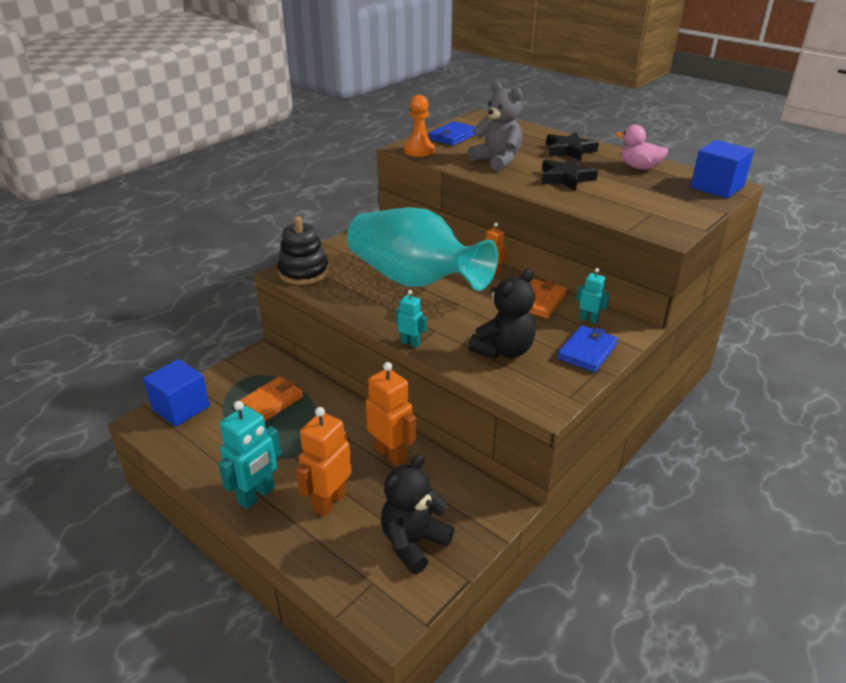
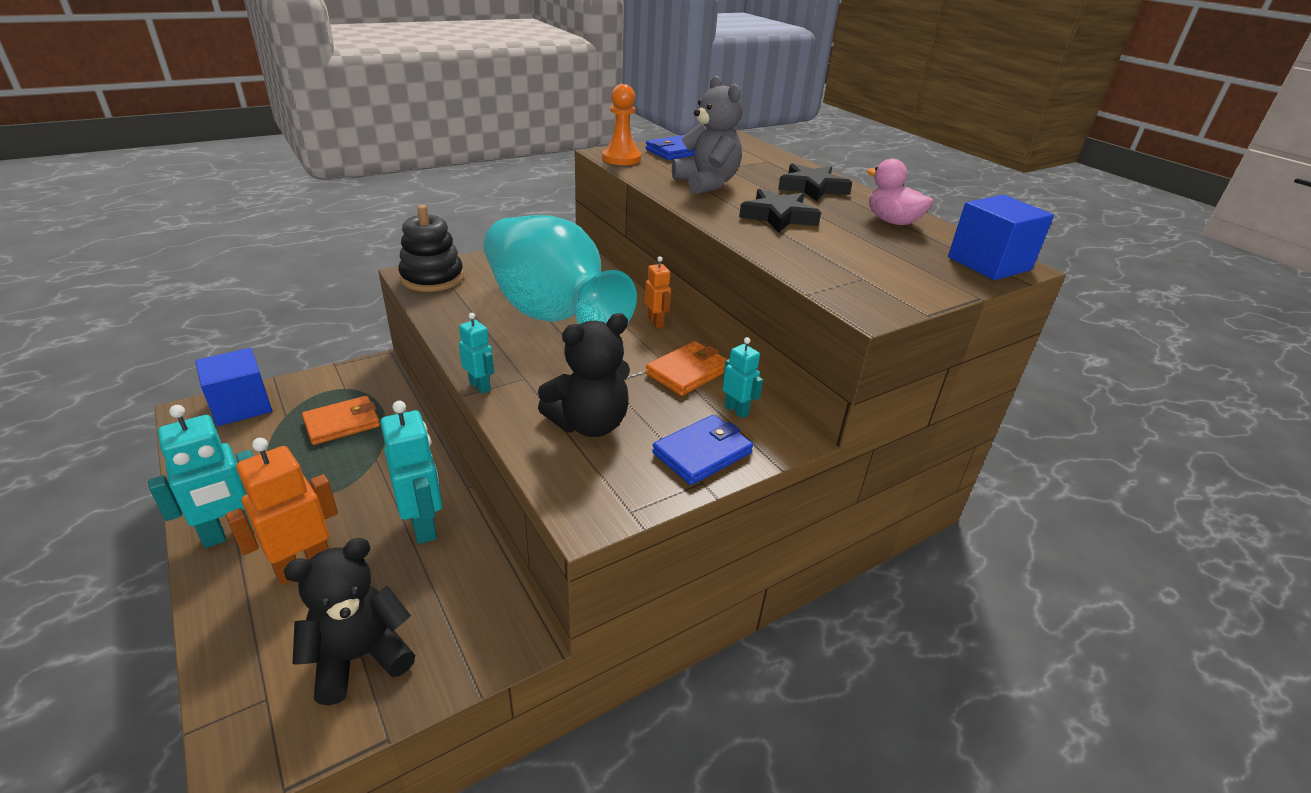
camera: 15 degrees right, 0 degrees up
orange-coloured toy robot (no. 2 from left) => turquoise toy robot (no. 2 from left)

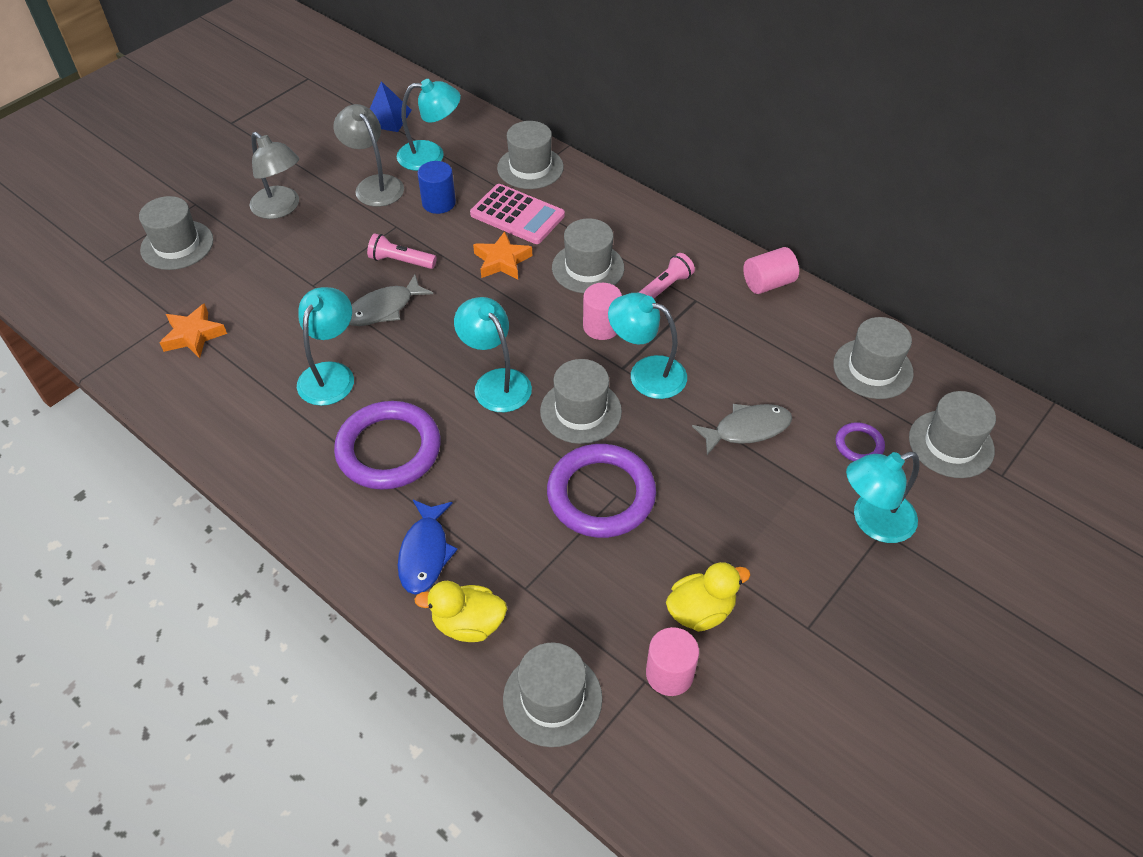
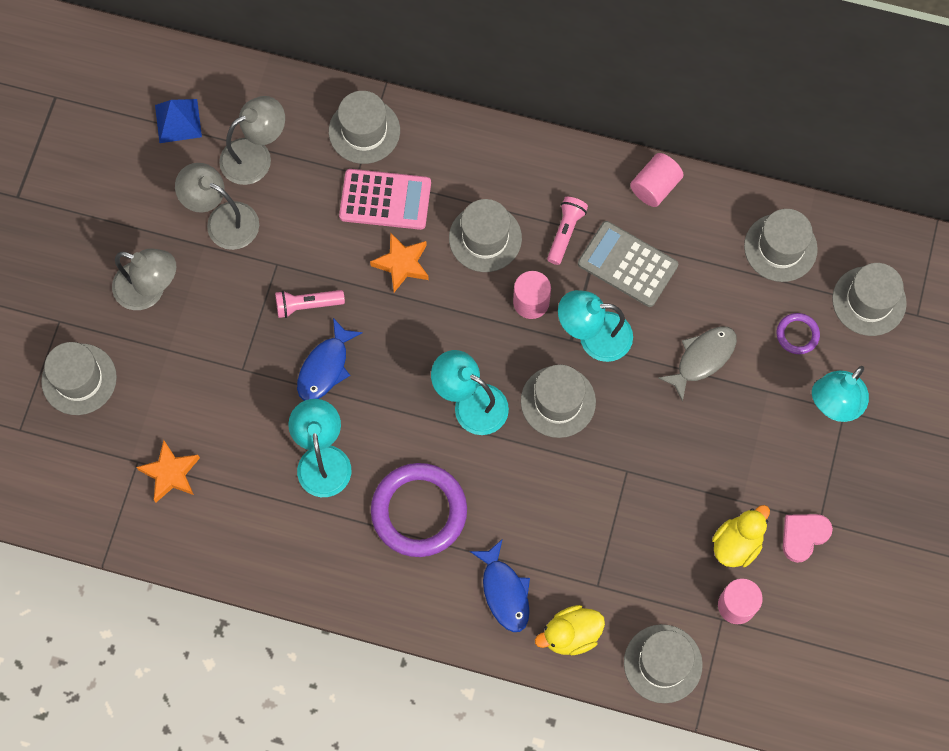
camera: 25 degrees left, 20 degrees up
turquoise lamp (no. 2 from left) => grey lamp (no. 3 from left)
blue cylinder shape => nothing
grey fish (no. 1 from left) => blue fish (no. 1 from left)
royal purple hoop (no. 2 from left) => nothing
nothing => grey adding machine
nothing => rose-pink love heart

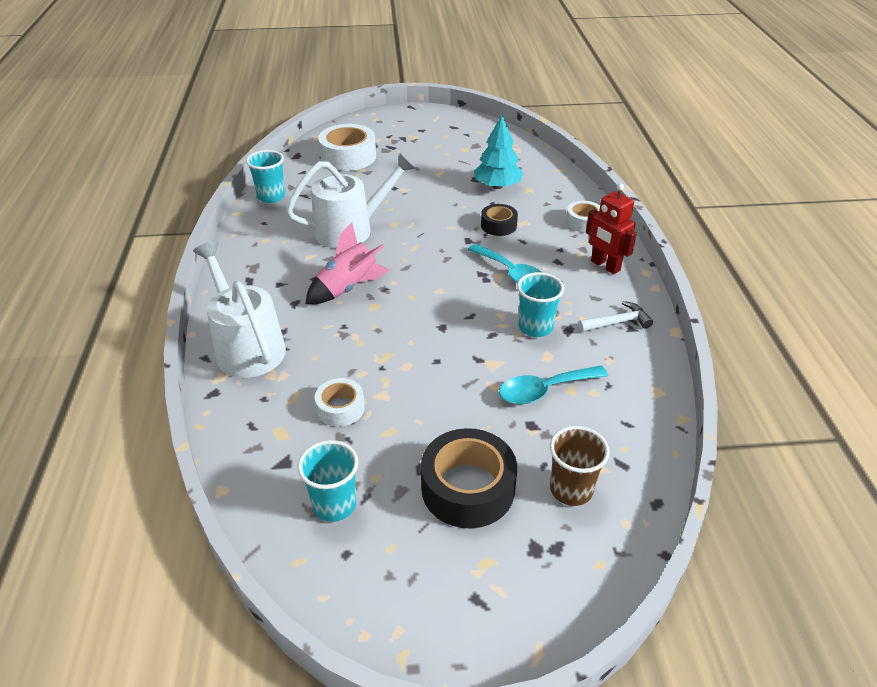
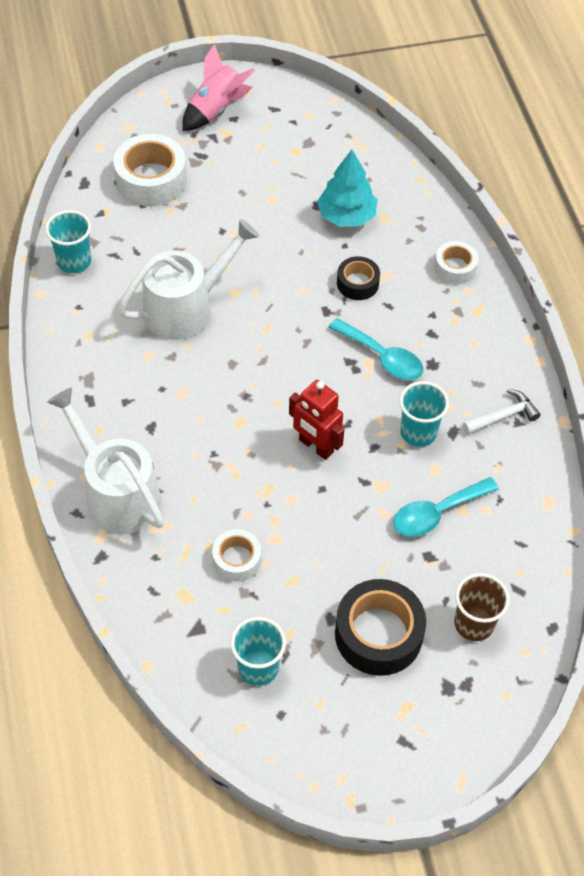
camera: 10 degrees left, 15 degrees up
red toy robot, shifted
rose-pink rocket, shifted

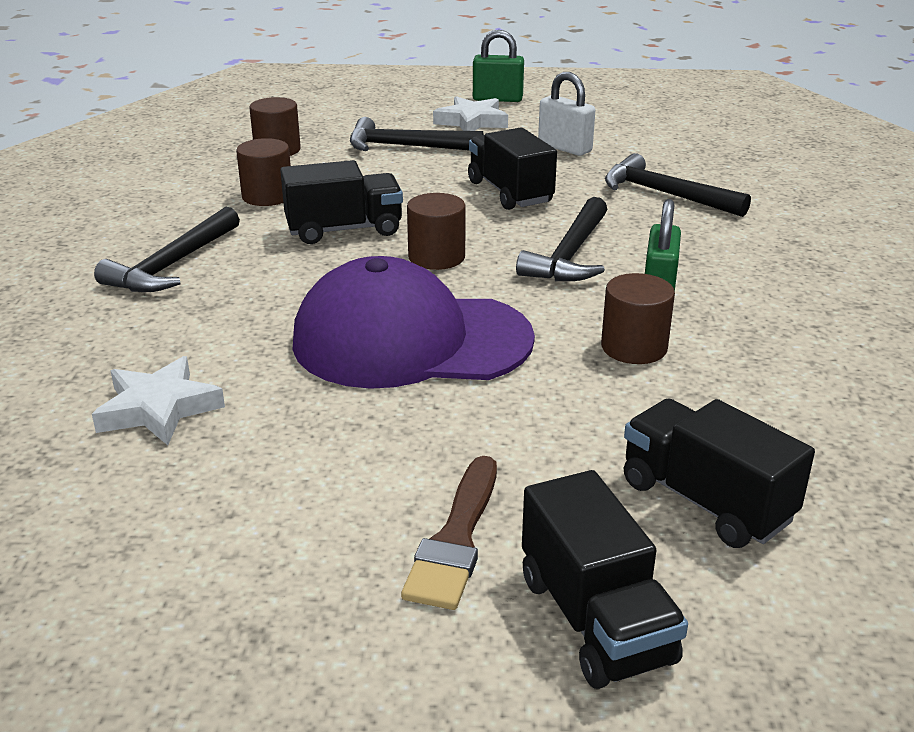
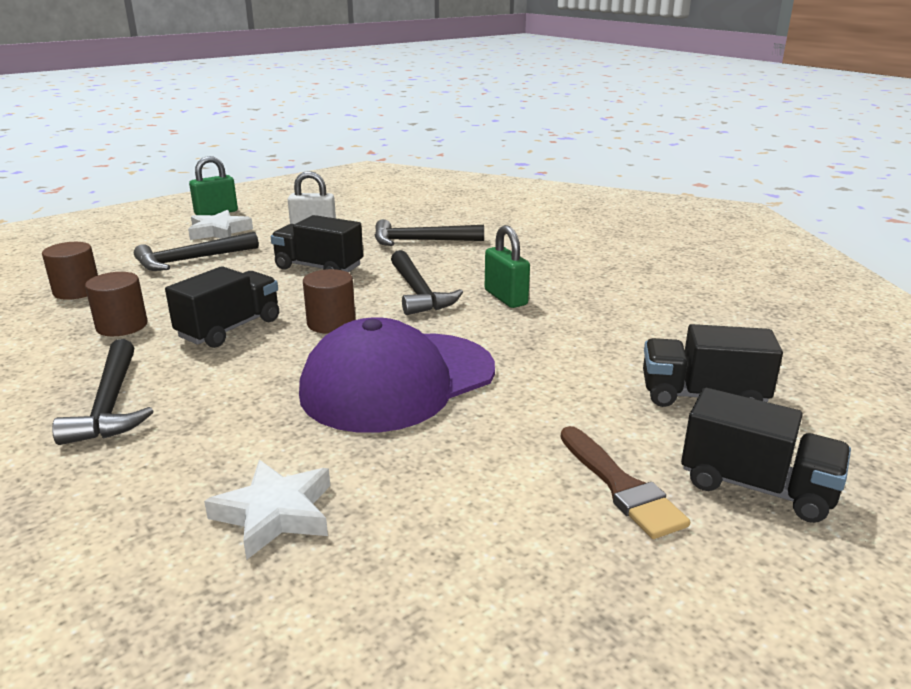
camera: 40 degrees left, 5 degrees down
brown cylinder shape (no. 4 from left) => nothing

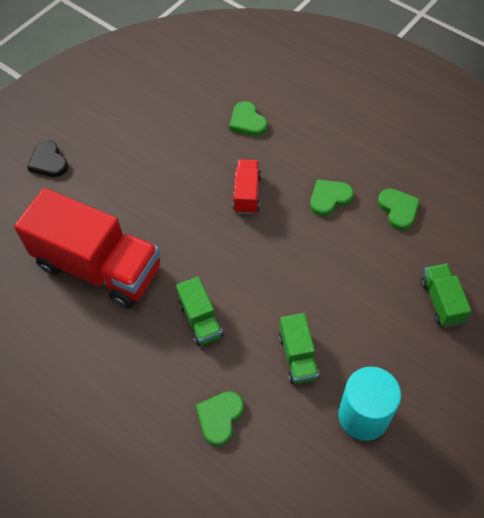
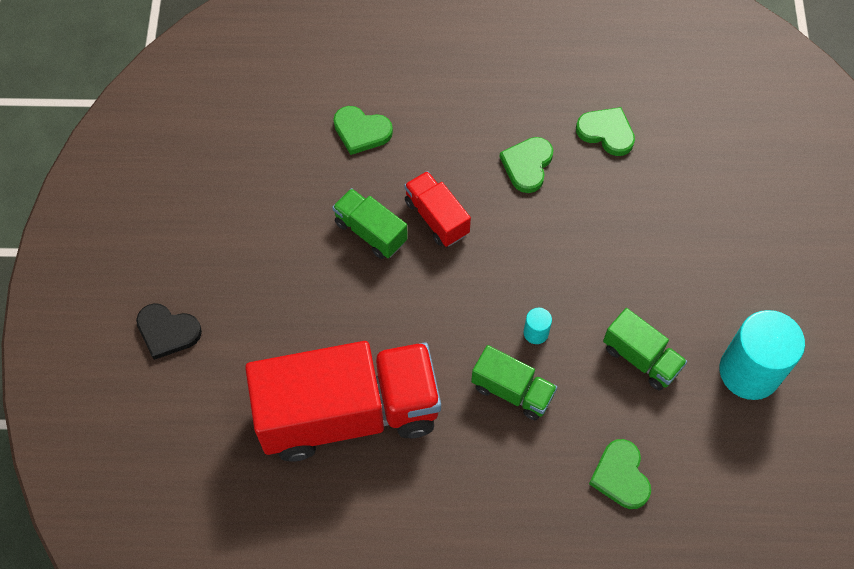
camera: 40 degrees left, 5 degrees up
leaf-green toy truck (no. 3 from left in the first image) => leaf-green toy truck (no. 1 from left), shifted
nothing => turquoise cylinder shape (no. 1 from left)

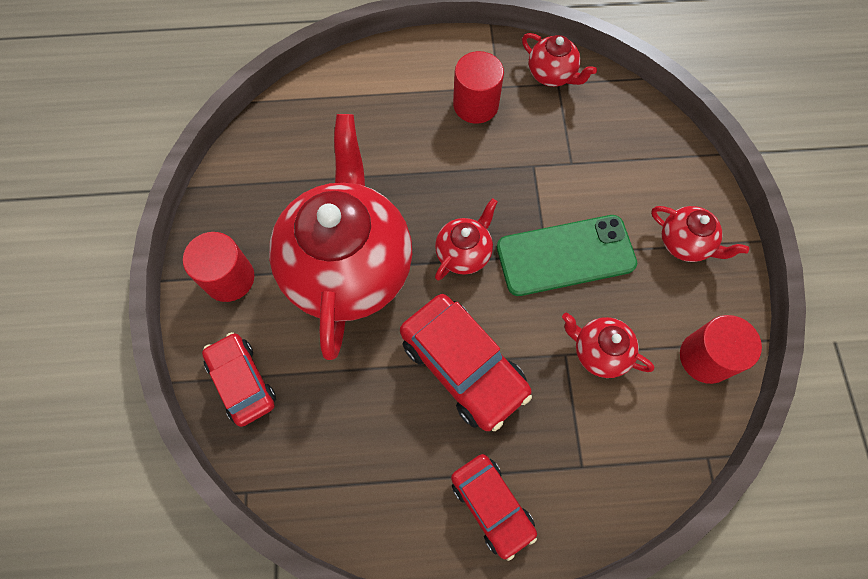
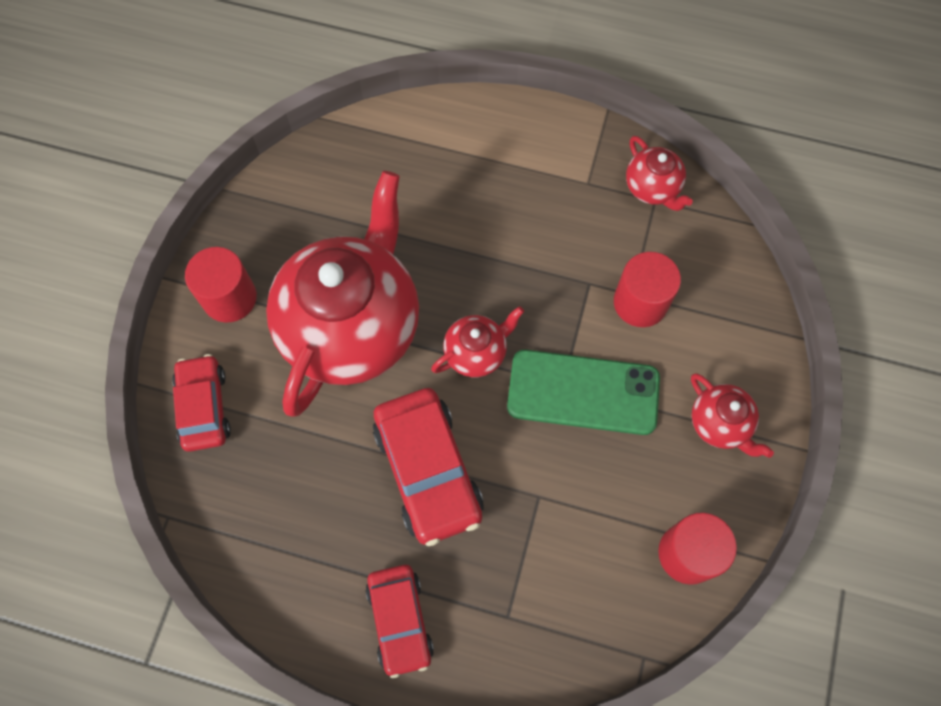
camera: 20 degrees right, 0 degrees up
red cylinder shape (no. 2 from left), shifted
red tea pot (no. 4 from left) => nothing

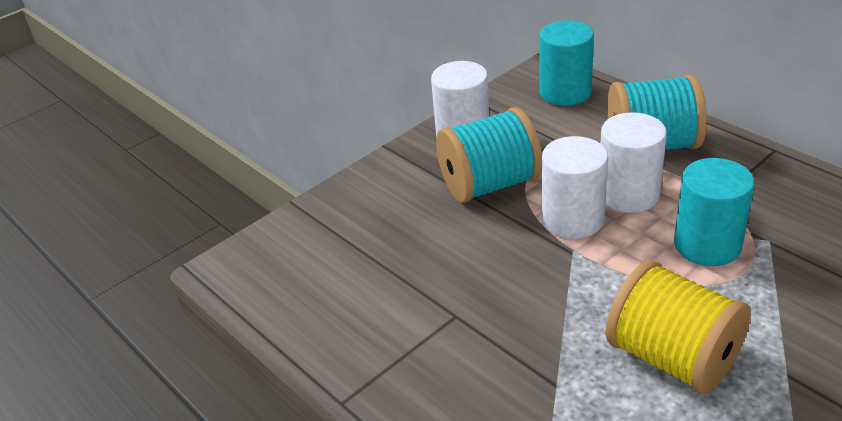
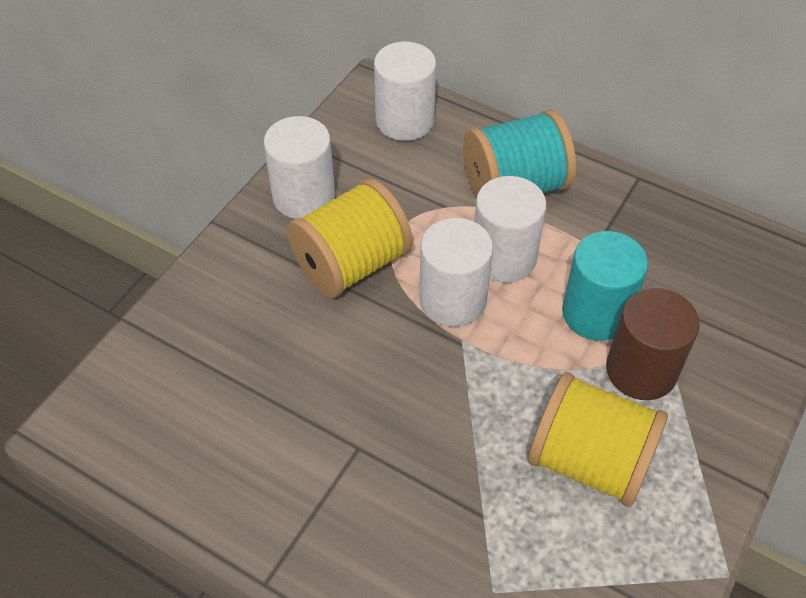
camera: 20 degrees left, 15 degrees up
turquoise cylinder shape (no. 1 from left) => snow-white cylinder shape (no. 2 from left)
turquoise spool (no. 1 from left) => golden spool (no. 1 from left)
nothing => brown cylinder shape

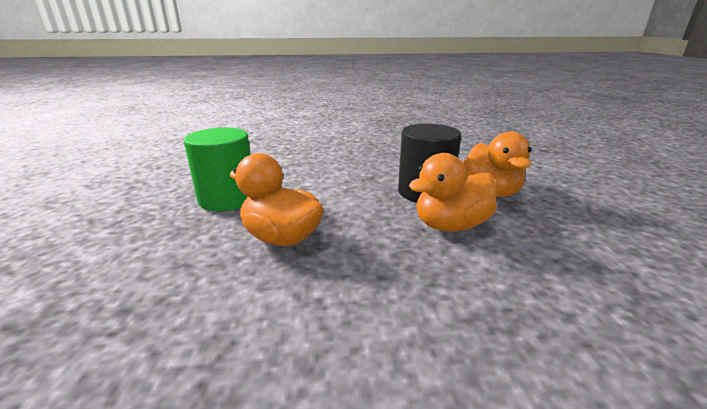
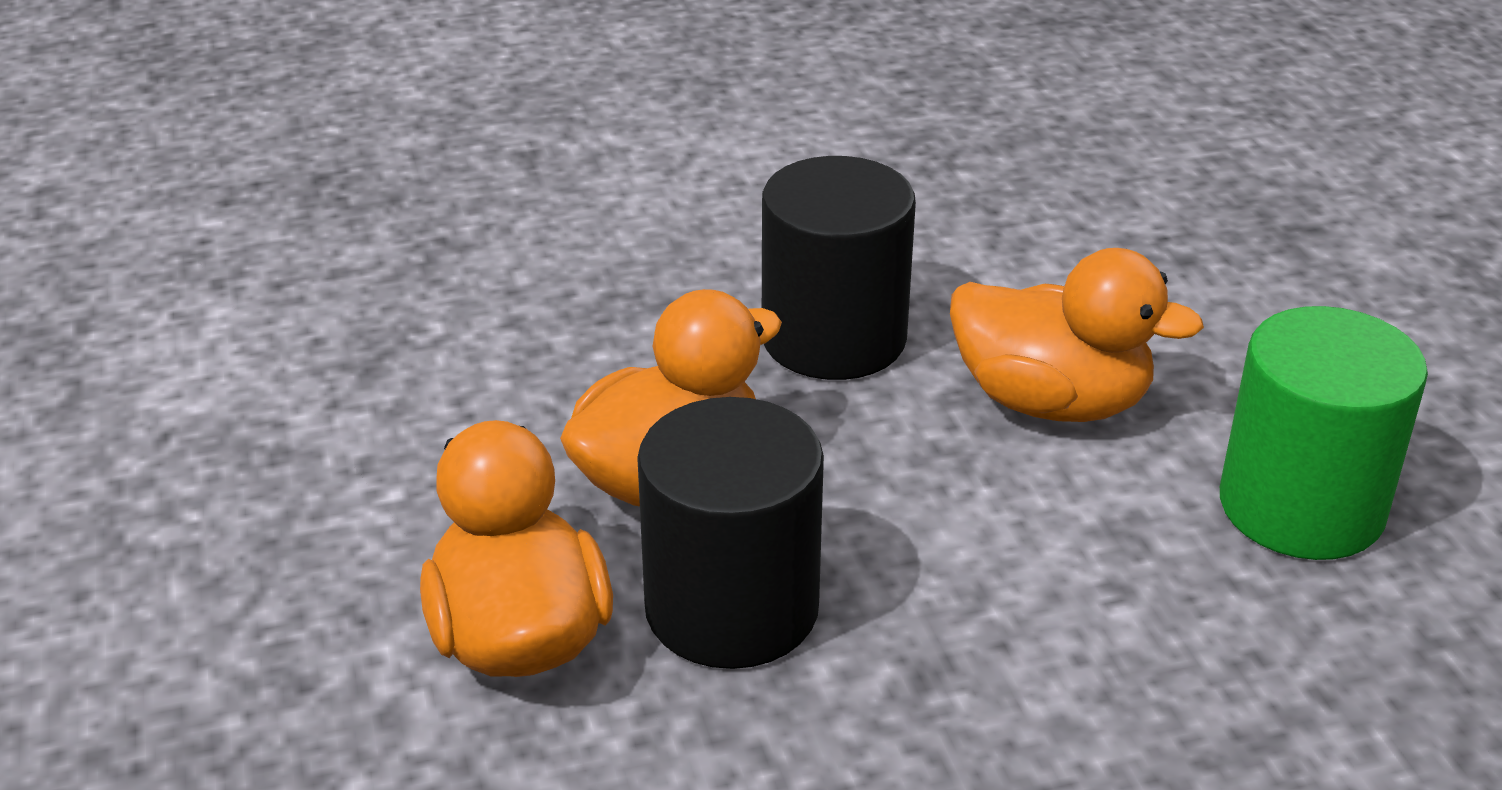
camera: 170 degrees right, 10 degrees up
nothing => black cylinder shape (no. 2 from left)

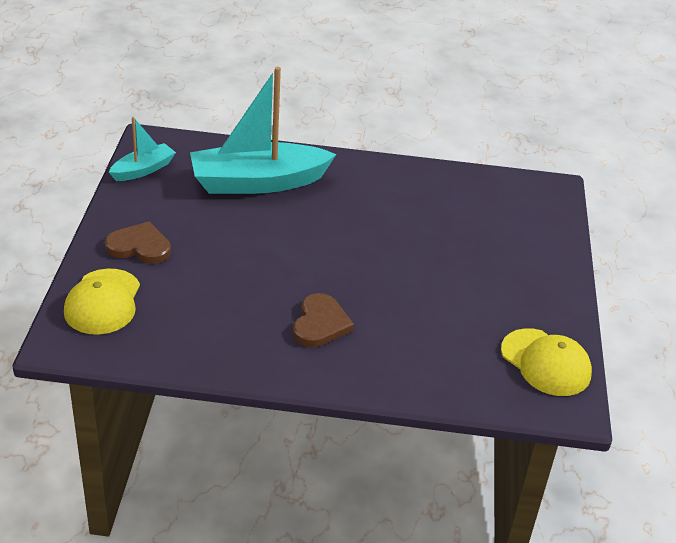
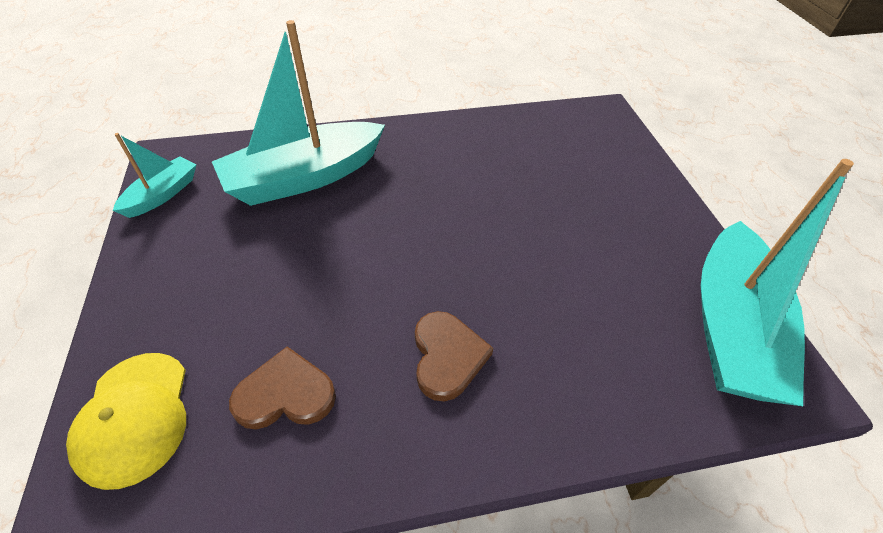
camera: 15 degrees left, 10 degrees up
brown love heart (no. 1 from left), shifted
golden cap (no. 2 from left) => turquoise boat (no. 3 from left)

